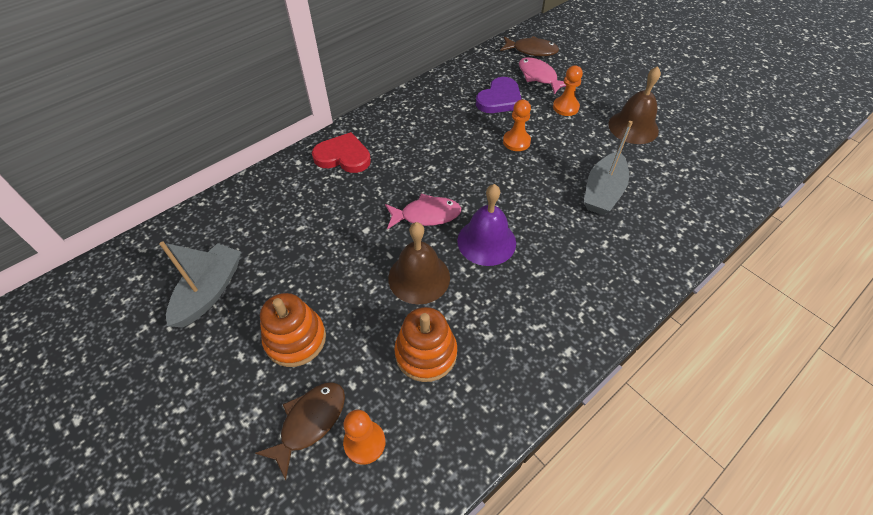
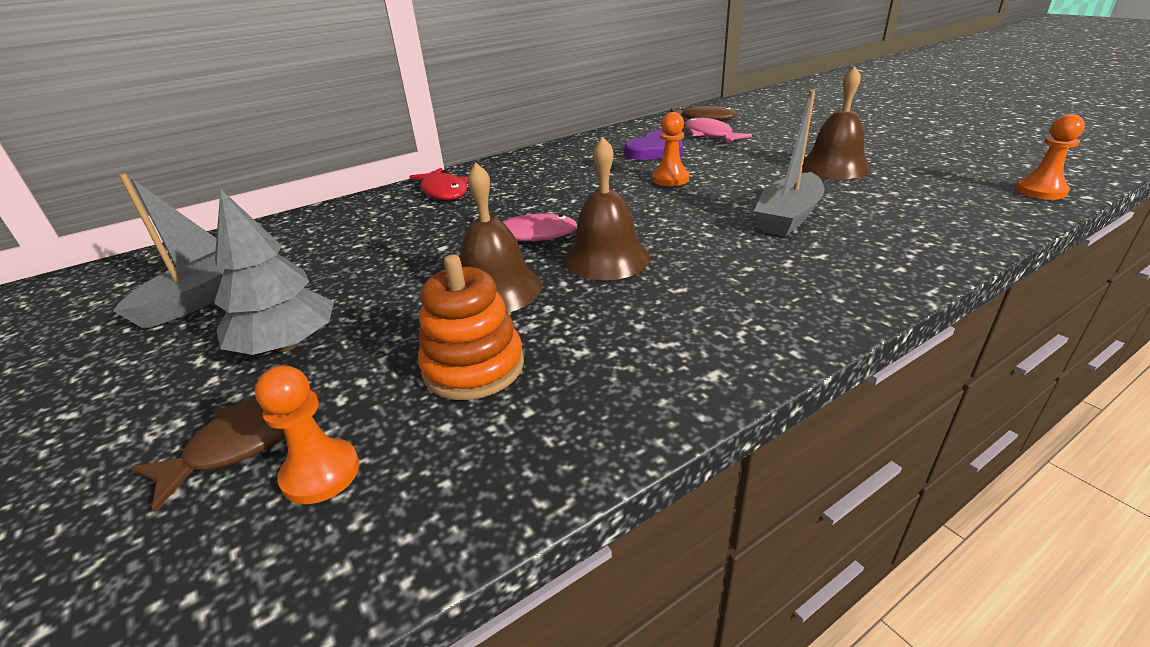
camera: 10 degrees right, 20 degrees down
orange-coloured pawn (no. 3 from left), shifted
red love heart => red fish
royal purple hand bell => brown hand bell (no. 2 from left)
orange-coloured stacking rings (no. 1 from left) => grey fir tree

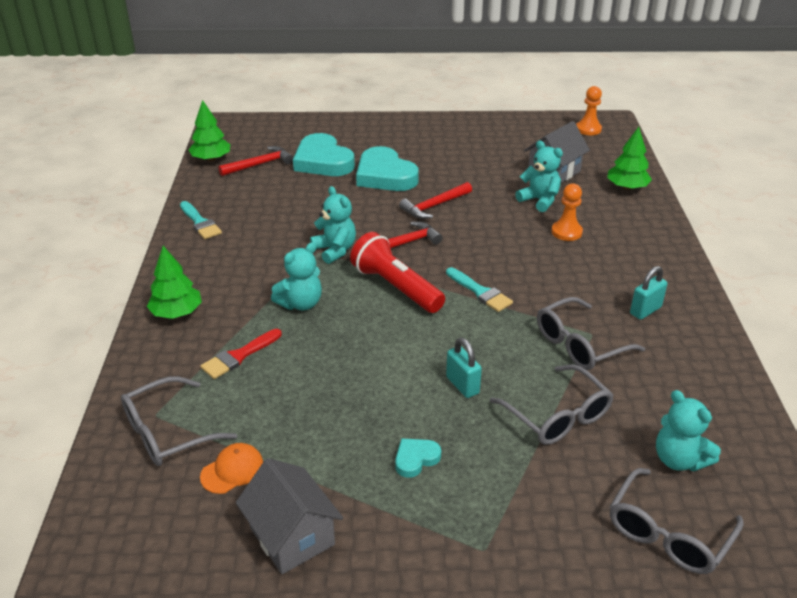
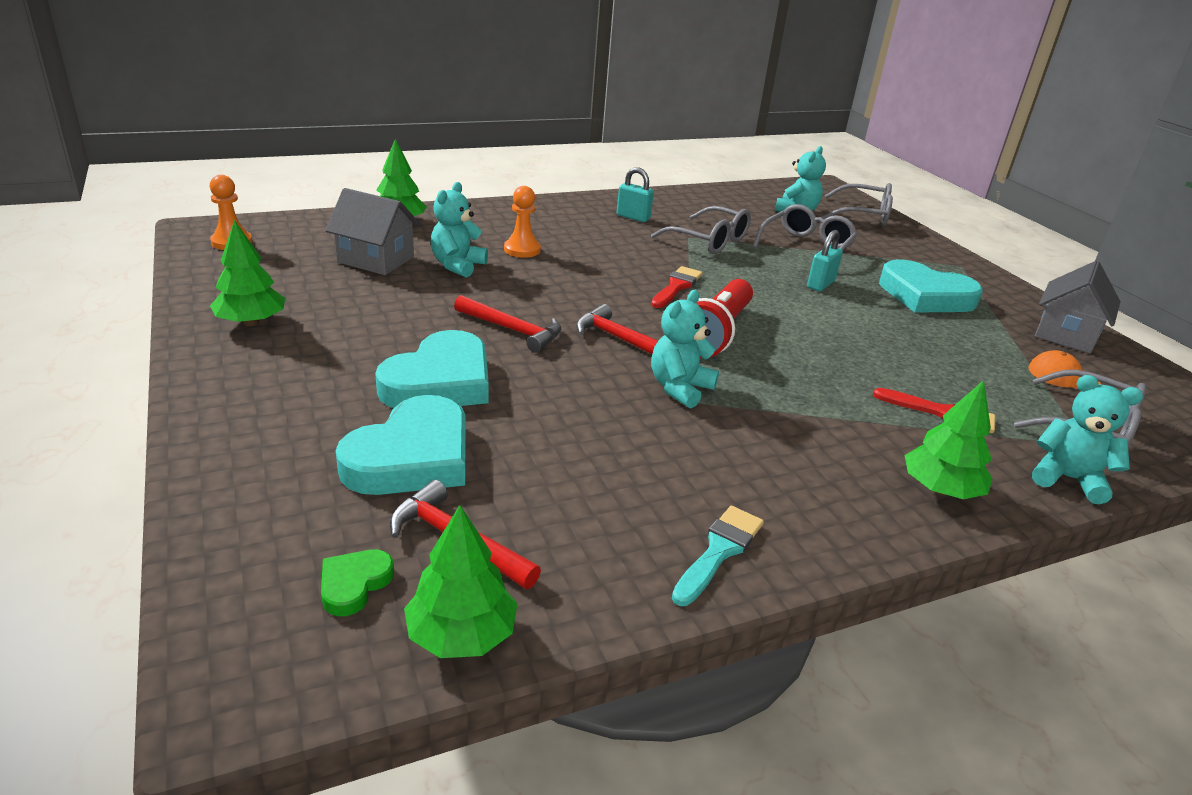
camera: 115 degrees left, 5 degrees down
turquoise teddy bear (no. 1 from left in the first image) => turquoise teddy bear (no. 4 from left), shifted
turquoise paint brush (no. 2 from left) => red paint brush (no. 1 from left)
turquoise love heart (no. 3 from left), x2.15
nothing => leaf-green fir tree (no. 1 from left)
nothing => leaf-green love heart

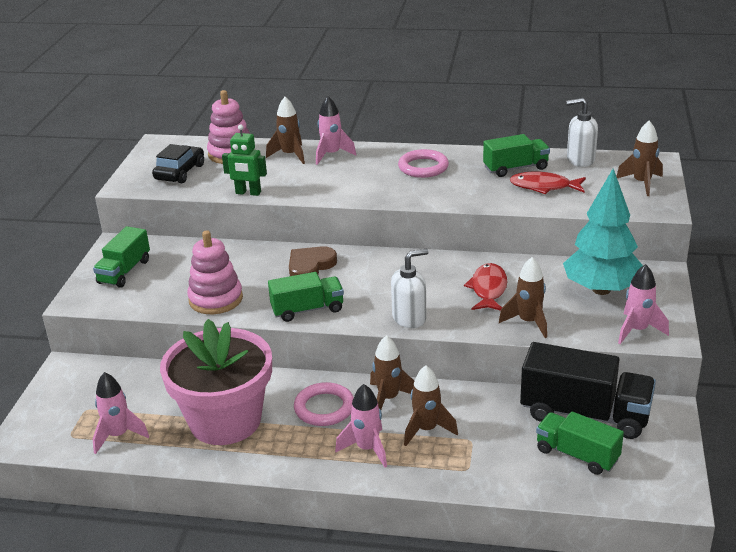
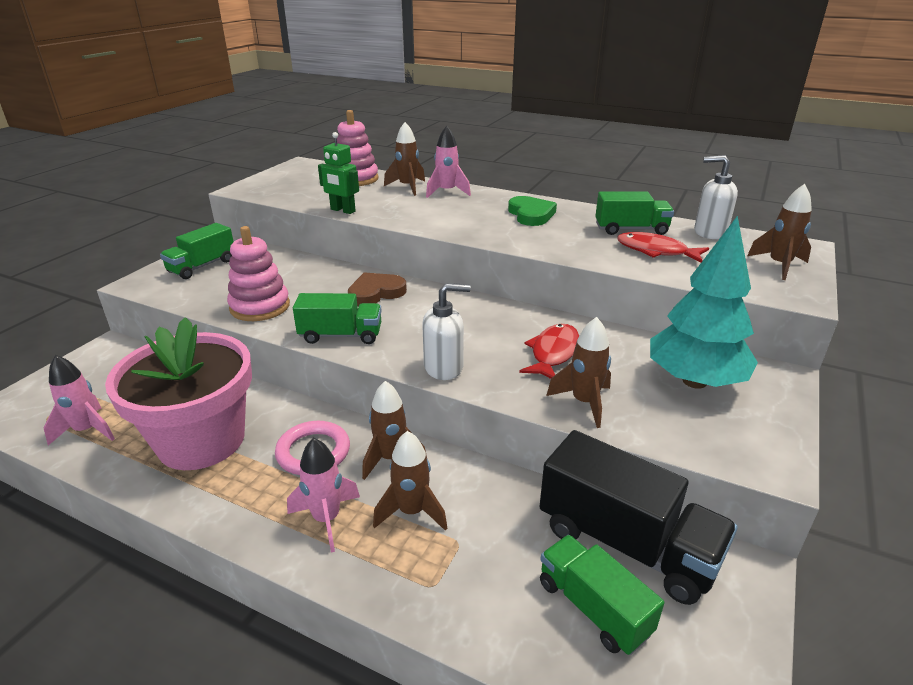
camera: 15 degrees right, 0 degrees up
black car => nothing
rose-pink hoop (no. 2 from left) => leaf-green love heart
rose-pink rocket (no. 4 from left) => nothing

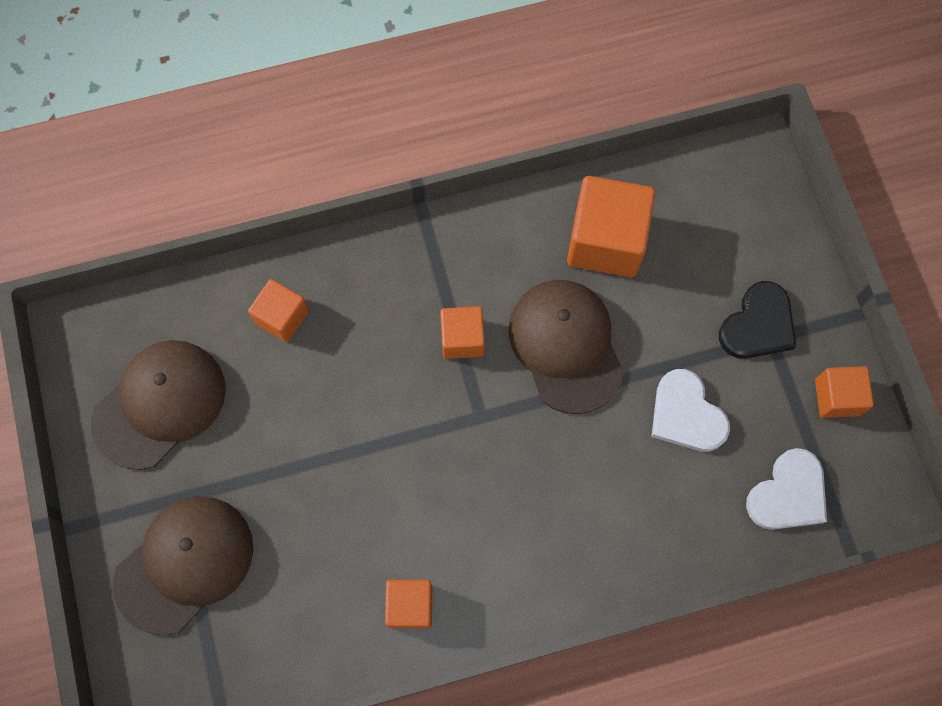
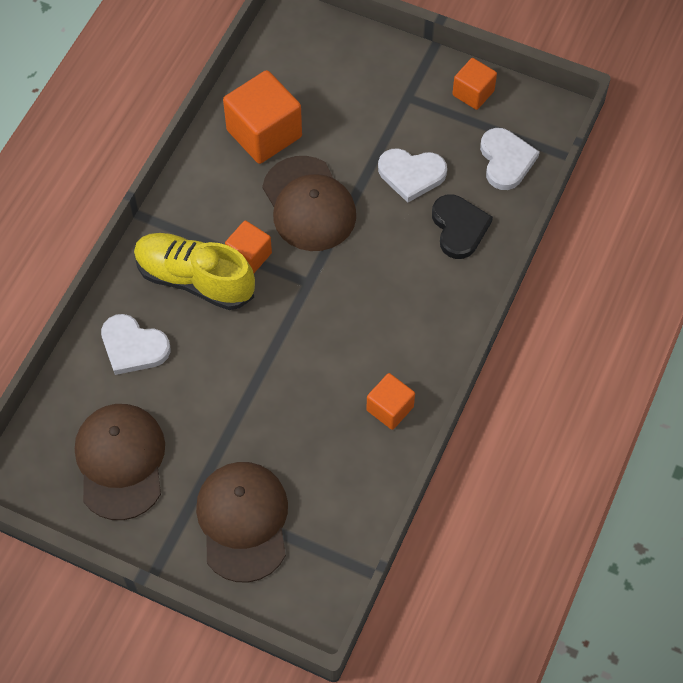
camera: 50 degrees left, 10 degrees down
orange-coloured block (no. 1 from left) => snow-white love heart (no. 1 from left)
brown cap (no. 3 from left), 135 degrees counterclockwise
black love heart, shifted
nothing => golden sneaker

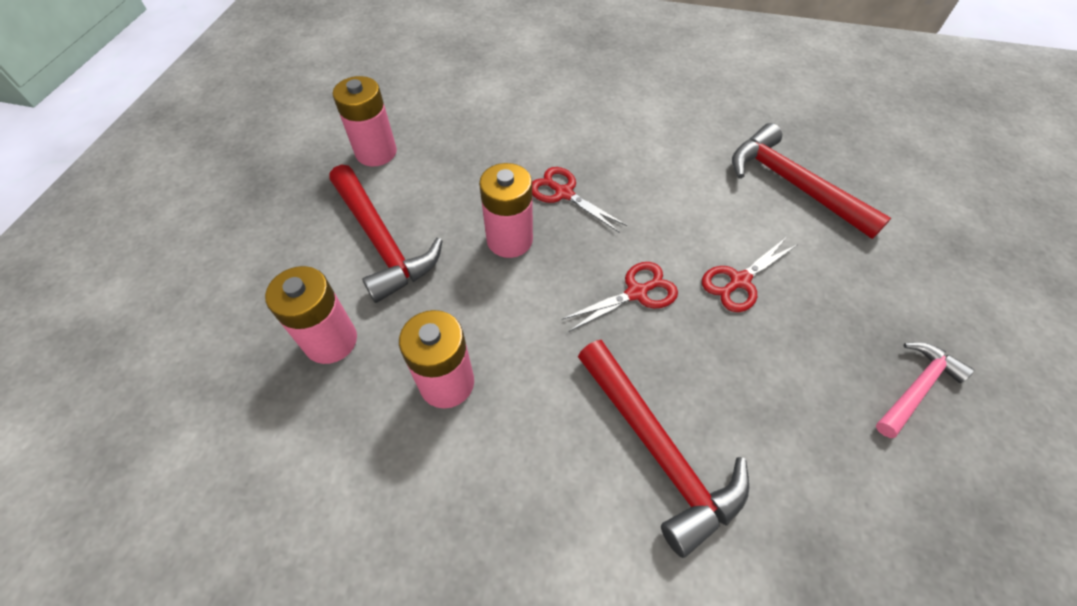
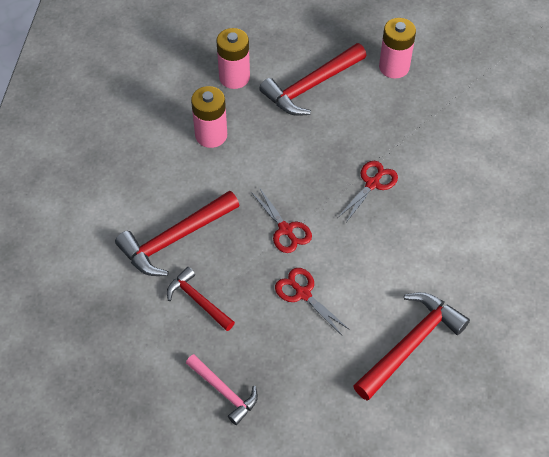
camera: 85 degrees right, 0 degrees up
rose-pink battery (no. 4 from left) => nothing
nothing => red hammer (no. 2 from left)

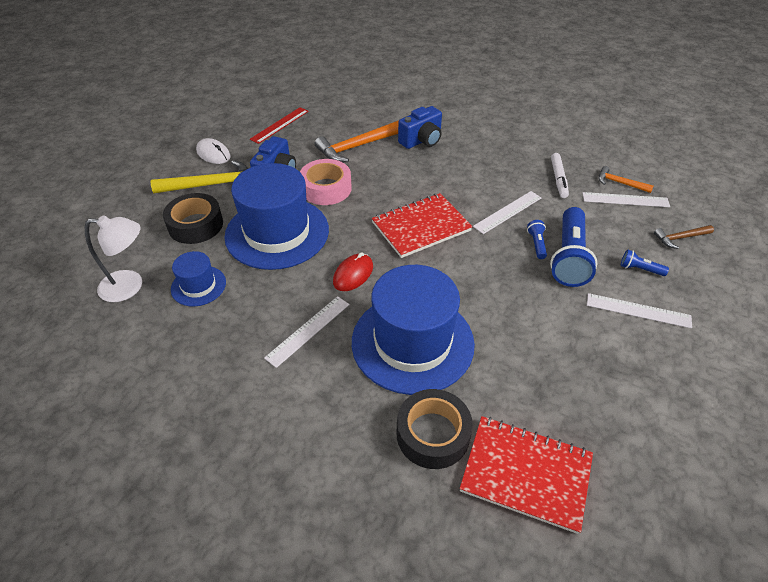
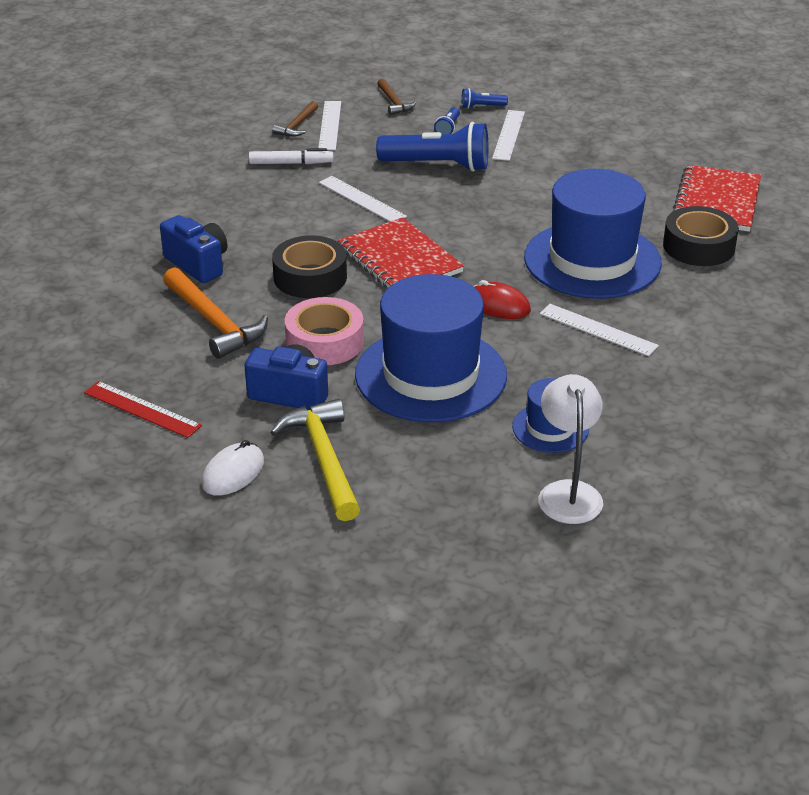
camera: 95 degrees left, 10 degrees down
orange-coloured hammer (no. 2 from left) => brown hammer (no. 1 from left)
black tape (no. 1 from left), shifted
blue torch (no. 1 from left in the first image) => blue torch (no. 3 from left), shifted

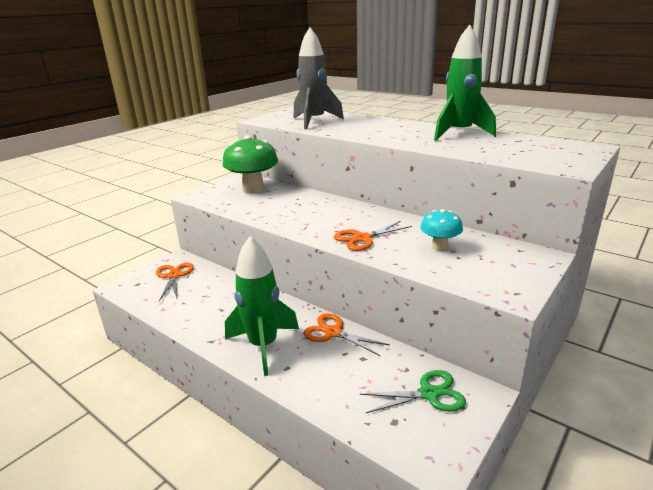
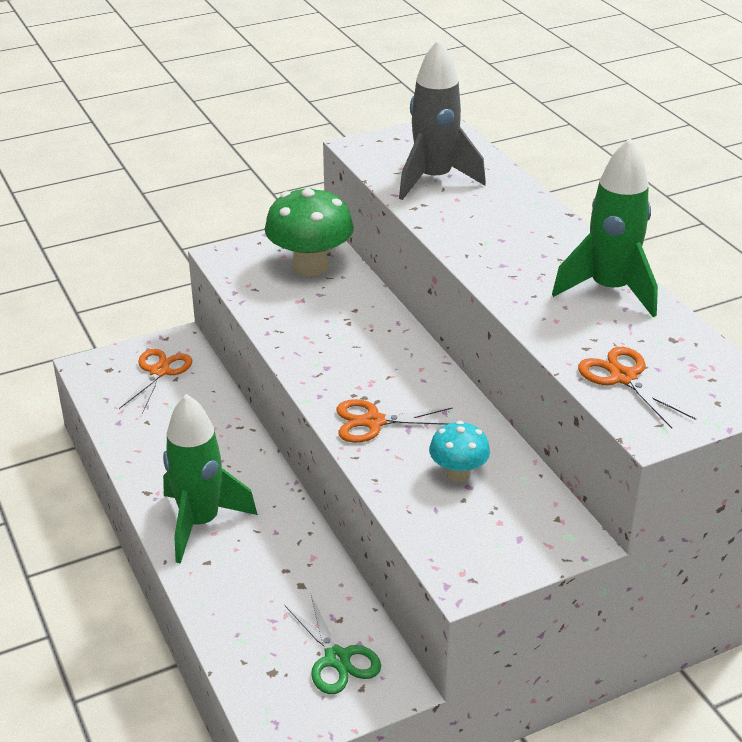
camera: 25 degrees right, 10 degrees up
orange-coloured shears (no. 2 from left in the first image) => orange-coloured shears (no. 3 from left), shifted
leaf-green shears, 45 degrees clockwise

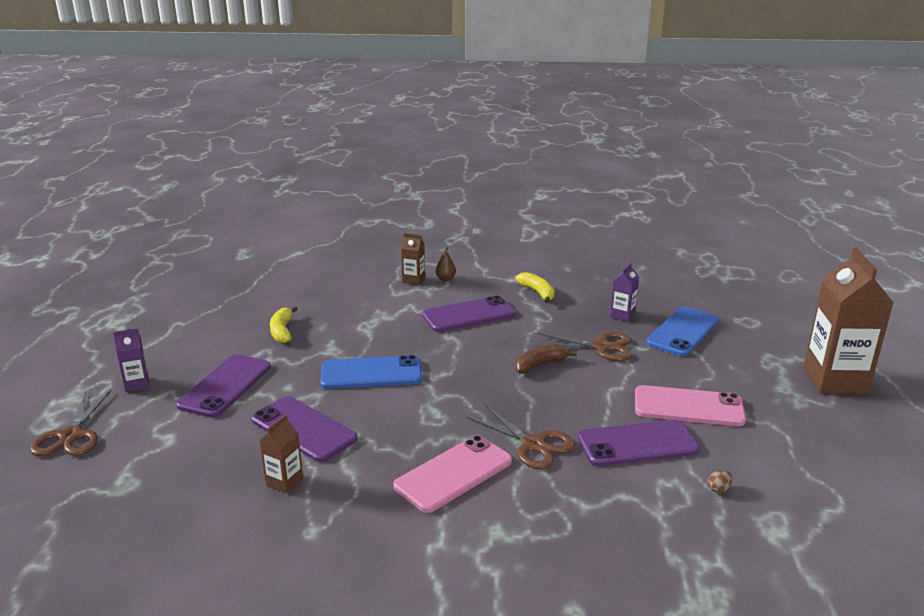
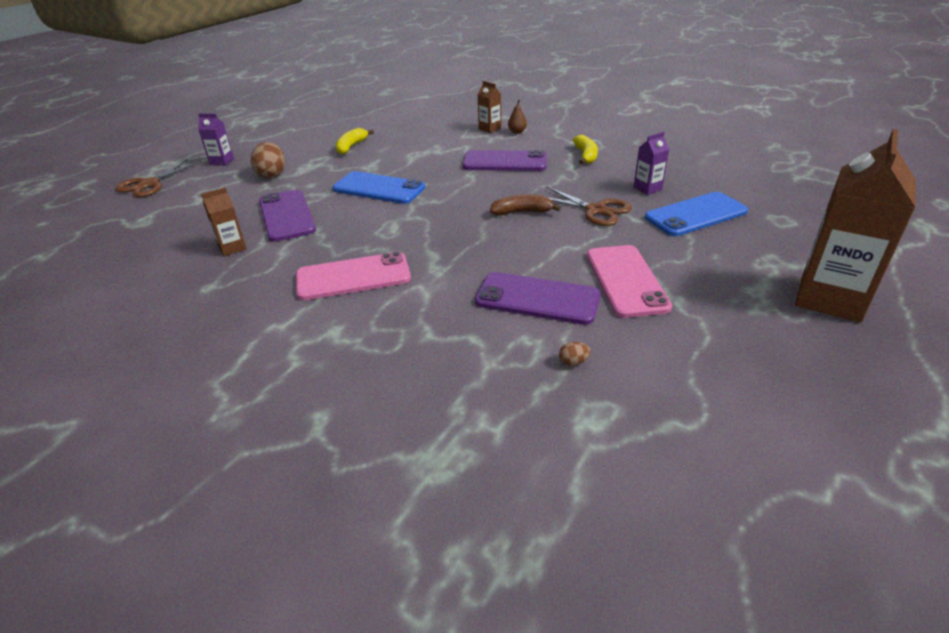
camera: 30 degrees right, 10 degrees up
royal purple smartphone (no. 1 from left) => brown egg shape (no. 1 from left)
rose-pink smartphone (no. 2 from left), 45 degrees clockwise
brown shears (no. 2 from left) => nothing

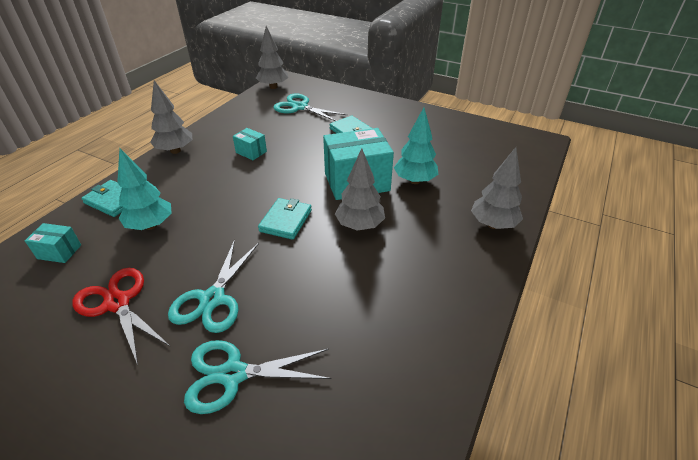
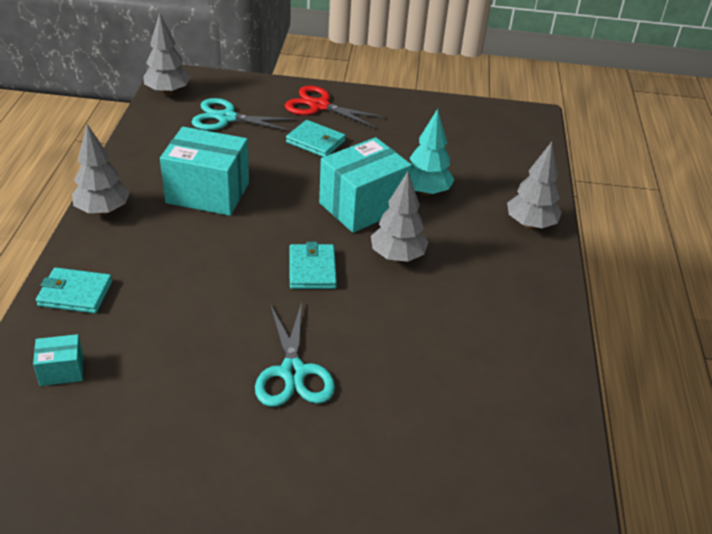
camera: 25 degrees left, 0 degrees up
turquoise package (no. 2 from left), x2.12
turquoise fir tree (no. 1 from left) => nothing
red shears, shifted
turquoise shears (no. 2 from left) => nothing

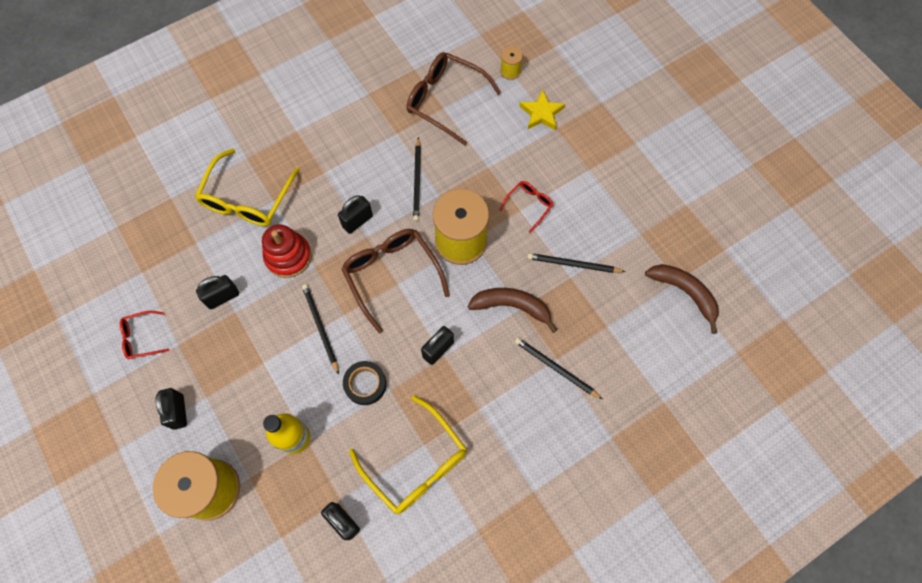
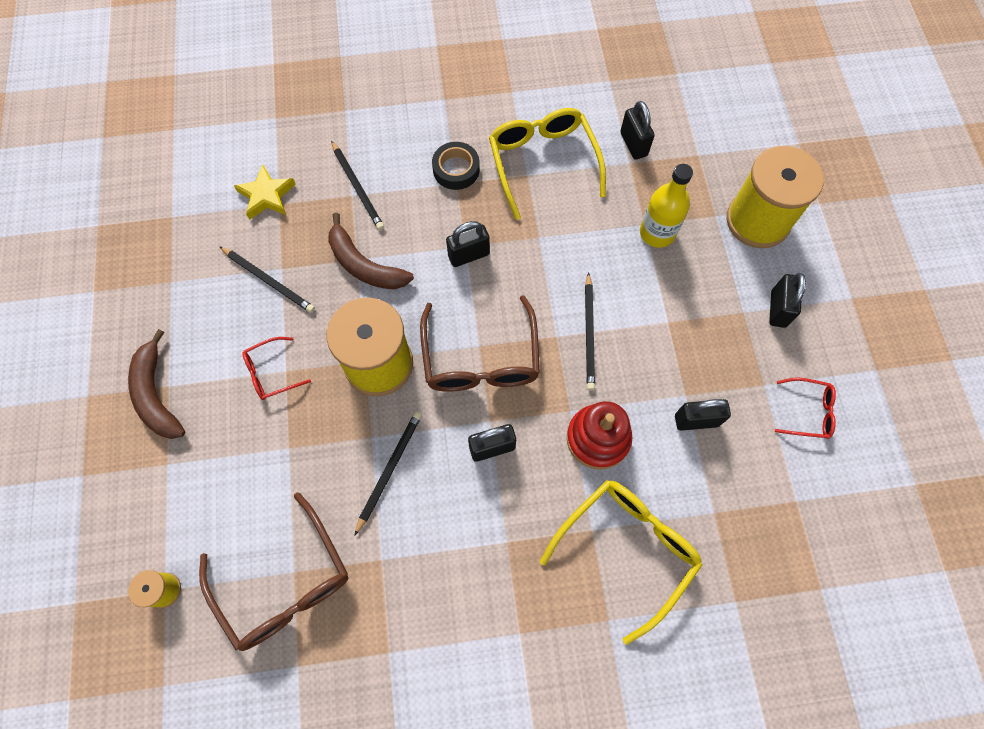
camera: 155 degrees left, 0 degrees up
golden star, shifted
brown banana fruit (no. 2 from left in the first image) => brown banana fruit (no. 1 from left), shifted
black tape, shifted

